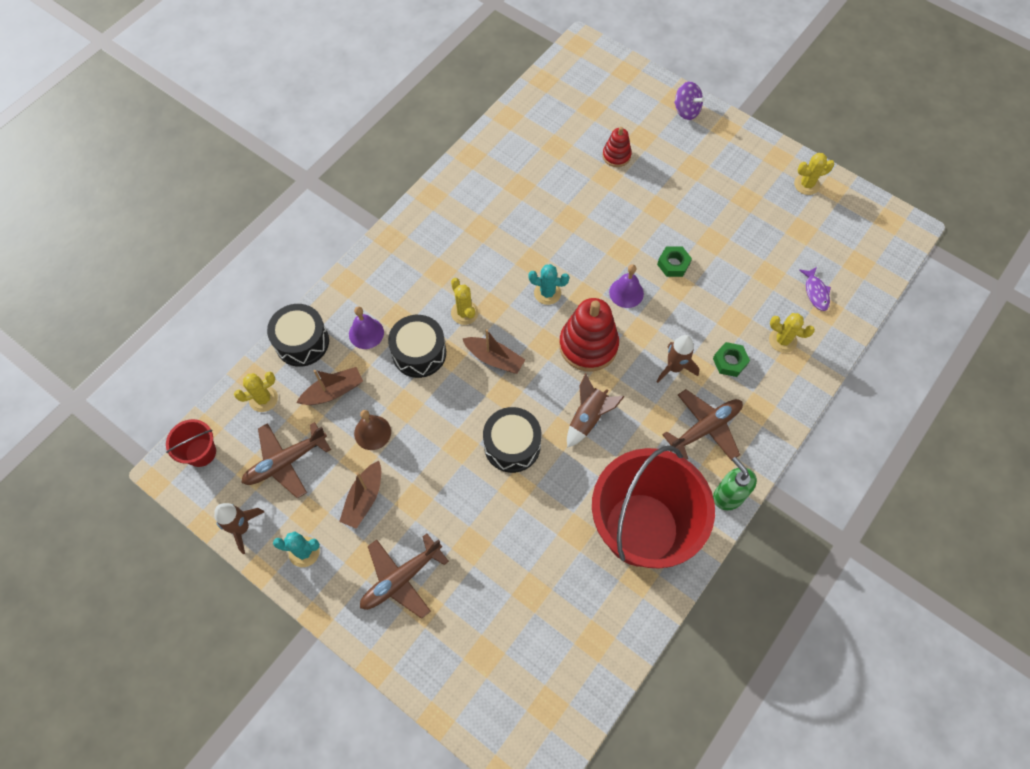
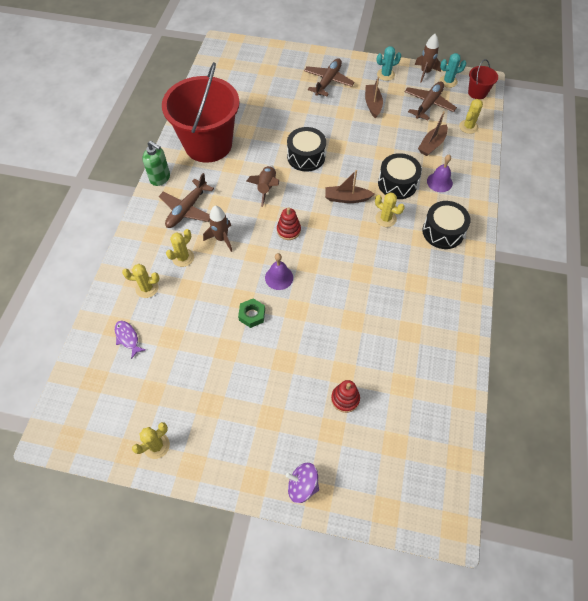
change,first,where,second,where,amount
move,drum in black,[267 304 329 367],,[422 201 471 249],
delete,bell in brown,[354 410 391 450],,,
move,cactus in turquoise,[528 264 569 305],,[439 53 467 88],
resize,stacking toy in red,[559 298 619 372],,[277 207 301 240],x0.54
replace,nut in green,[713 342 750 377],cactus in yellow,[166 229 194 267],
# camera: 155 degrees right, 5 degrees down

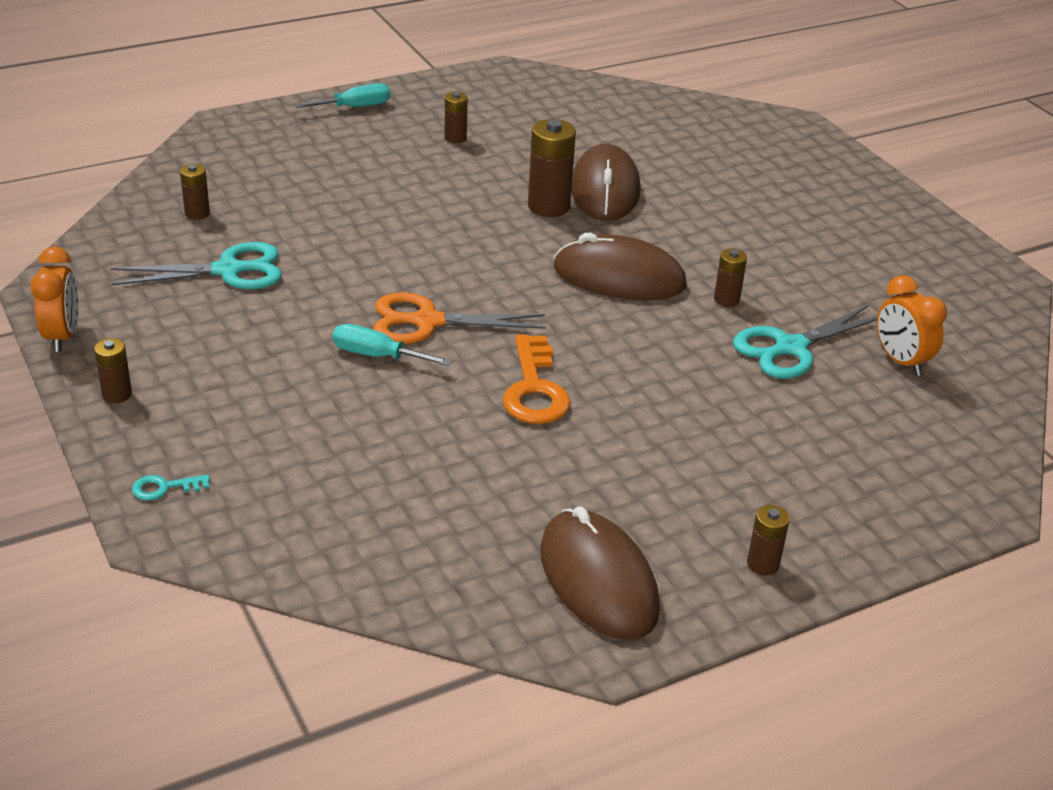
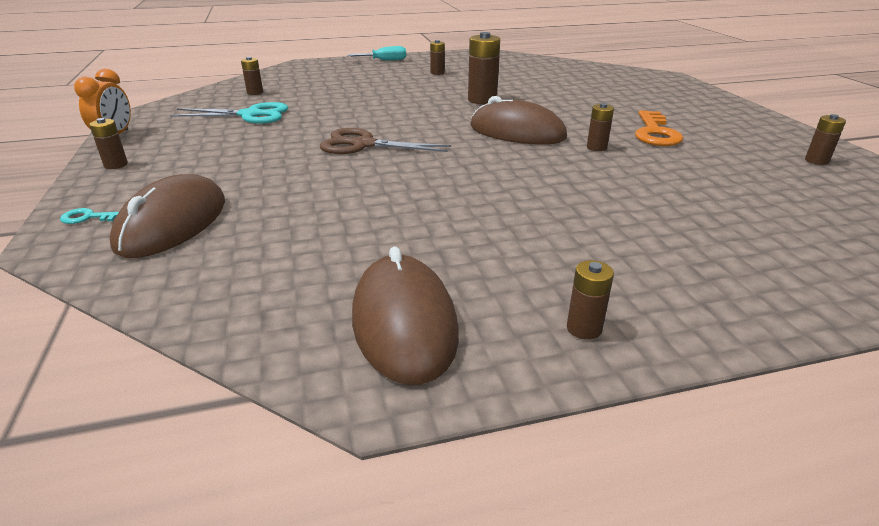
change,first,where,second,where,amount
delete,screwdriver in turquoise,[333 324 452 366],,,
recolor,scissors in orange,[373 292 546 344],scissors in brown,[320 128 451 154],
move,key in orange,[503 334 571 424],,[635 110 683 146],
move,mouse in brown,[571 144 641 221],,[110 174 225 258],
delete,scissors in turquoise,[733 305 877 379],,,
delete,clock in orange,[877 275 947 376],,,
insert,,,battery in brown,[805 114 846 165],
# camera: 15 degrees right, 5 degrees down

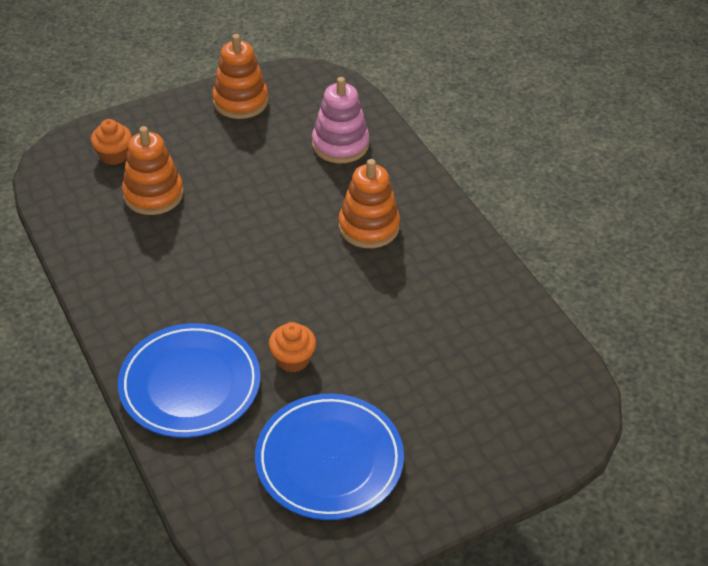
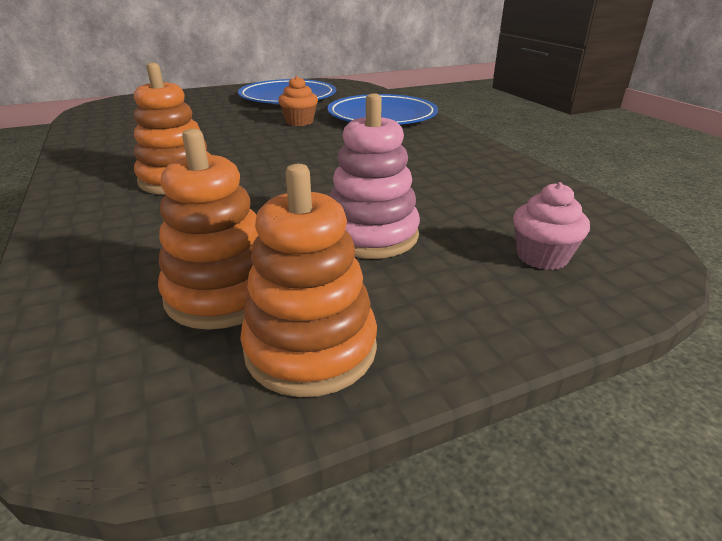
change,first,where,second,where,amount
recolor,cupcake in orange,[91 119 132 165],cupcake in pink,[513 182 590 270],
move,stacking toy in orange,[122 126 183 215],,[158 129 259 330],
move,stacking toy in pink,[312 77 369 163],,[329 93 420 259],
# camera: 175 degrees left, 15 degrees down

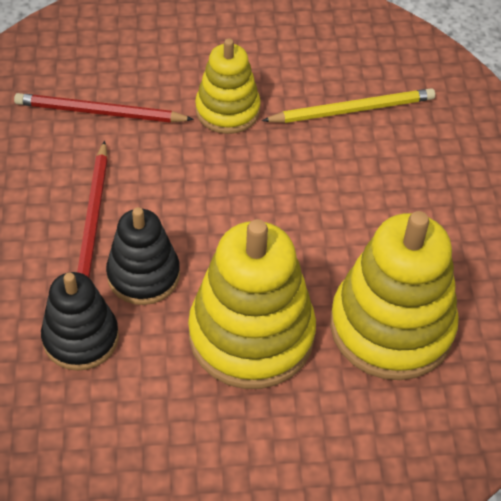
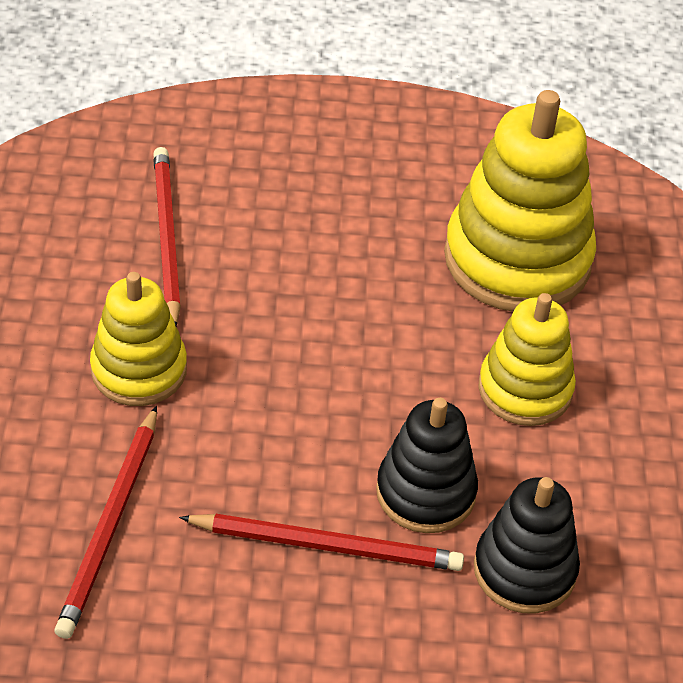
change,first,where,second,where,amount
resize,stacking toy in yellow,[188 219 316 389],,[478 293 576 426],x0.60
recolor,pencil in yellow,[262 88 435 123],pencil in red,[153 147 181 326],
# camera: 85 degrees left, 5 degrees down

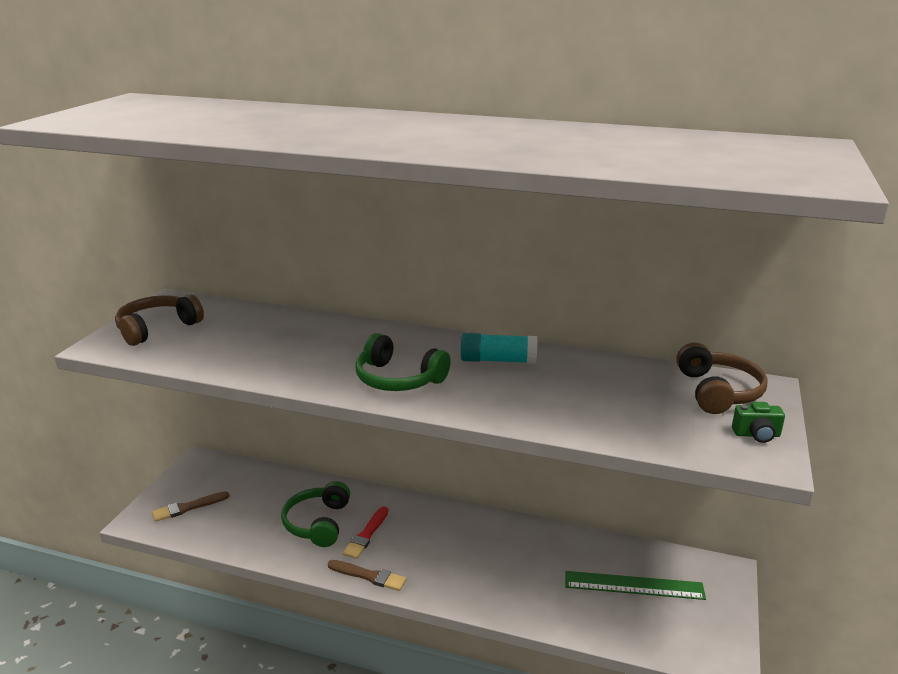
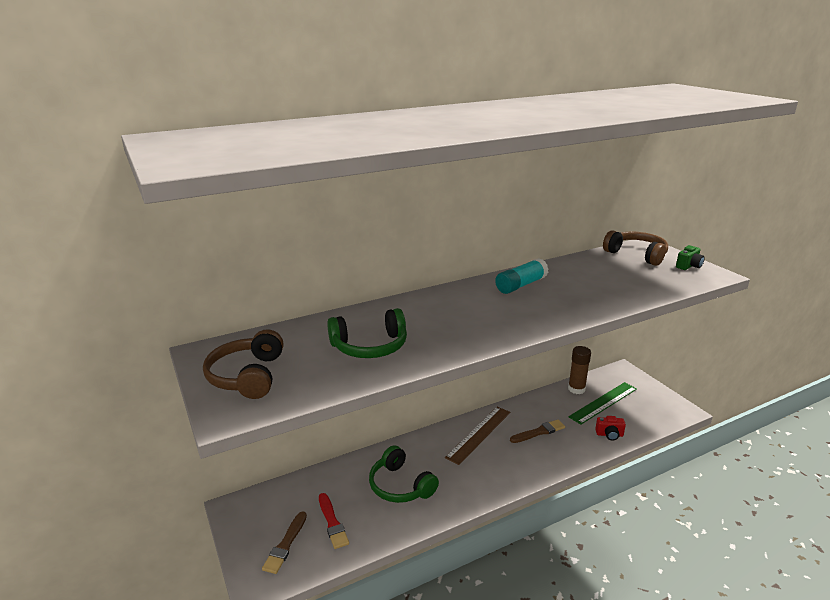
change,first,where,second,where,amount
move,brush in brown,[328 560 407 591],,[510 420 565 443],
move,brush in red,[343 507 388 559],,[319 493 349 549],
move,headphones in green,[355 333 451 391],,[327 308 407 358],
insert,,,ruler in brown,[445 407 510 465],
insert,,,glue stick in brown,[568 346 591 394],
insert,,,camera in red,[595 416 626 441],
# camera: 45 degrees left, 0 degrees up

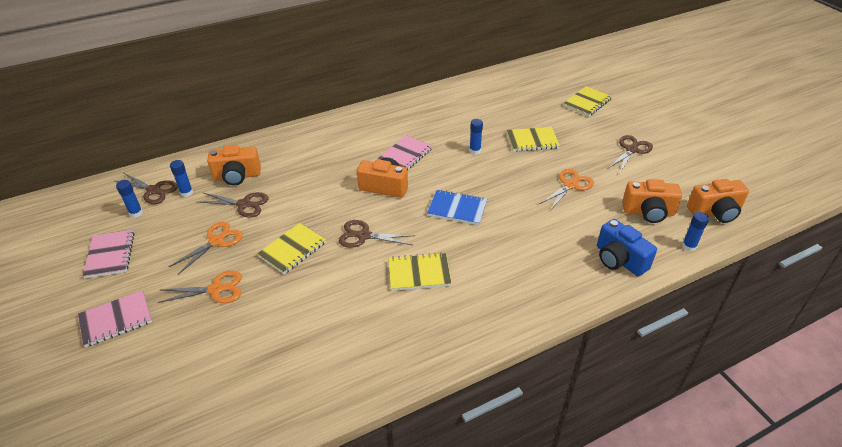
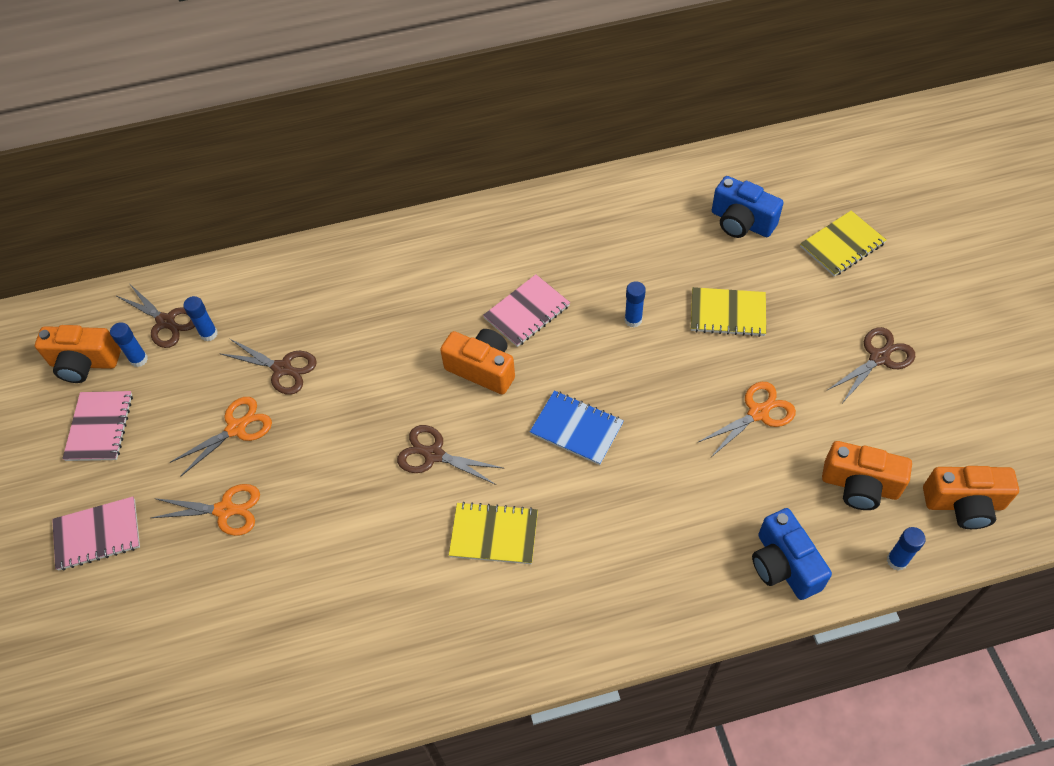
change,first,where,second,where,amount
move,camera in orange,[207 145 261 185],,[35 325 121 383],
delete,notebook in yellow,[257 223 326 274],,,
insert,,,camera in blue,[712 176 784 238],
# camera: 15 degrees right, 15 degrees up

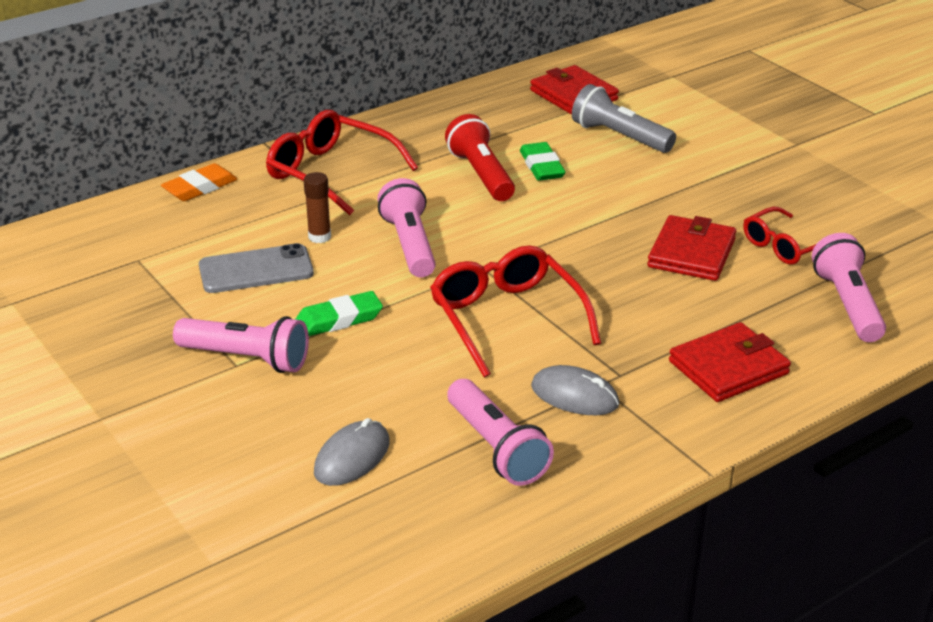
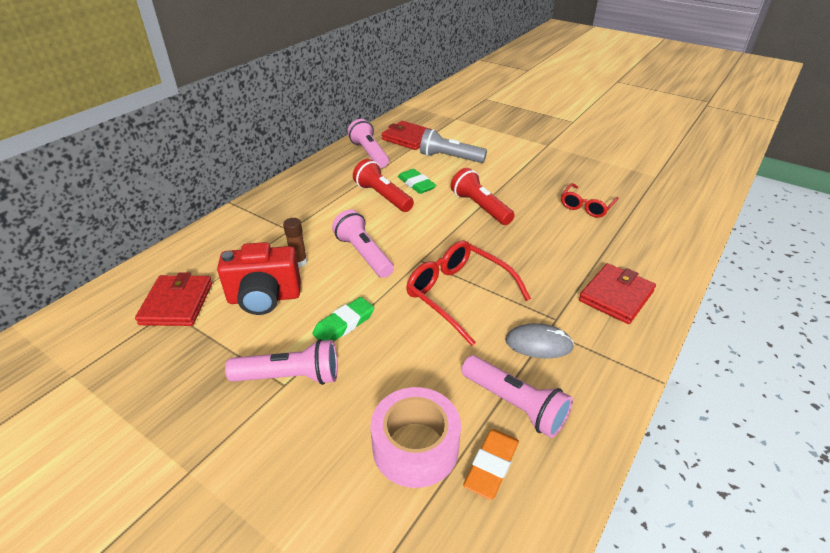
change,first,where,second,where,amount
move,eraser in orange,[161 163 238 201],,[463 429 519 500],
replace,phone in grey,[199 243 314 293],camera in red,[217 242 301 315],
delete,glasses in red,[266 110 418 215],,,
replace,mouse in grey,[314 418 390 486],tape in pink,[370 387 461 488],
move,wallet in red,[647 215 736 281],,[135 272 212 326],
move,flashlight in pink,[812 233 886 342],,[348 119 389 168],
insert,,,flashlight in red,[451 168 515 225],
# camera: 20 degrees left, 5 degrees up

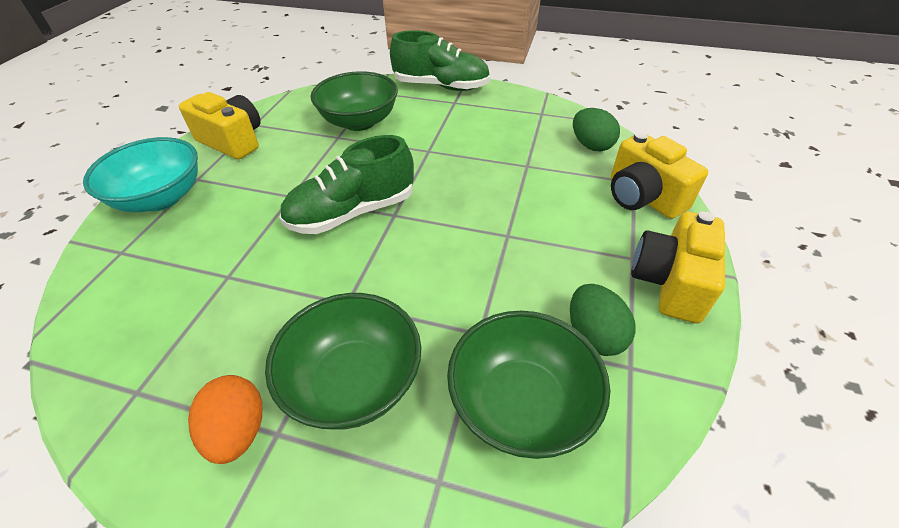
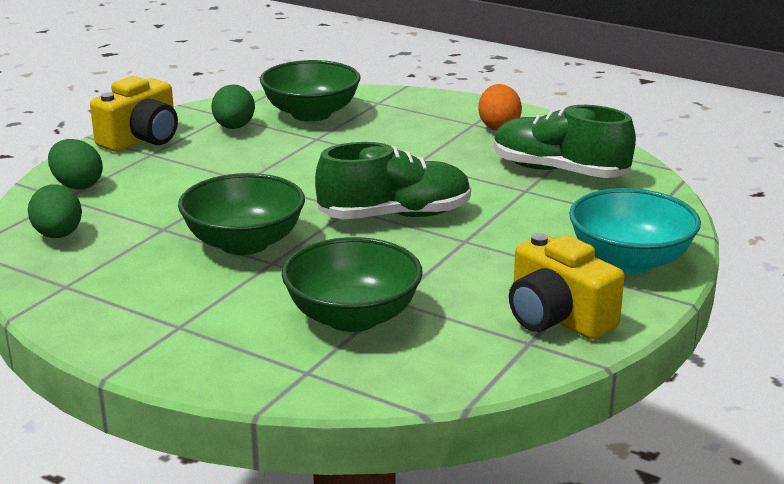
change,first,where,second,where,amount
move,bowl in green,[265 293 421 429],,[178 173 305 255],
move,shoe in green,[390 30 490 91],,[494 105 636 178],
replace,camera in yellow,[611 132 708 219],egg in green,[48 139 103 190],
# camera: 165 degrees left, 20 degrees down

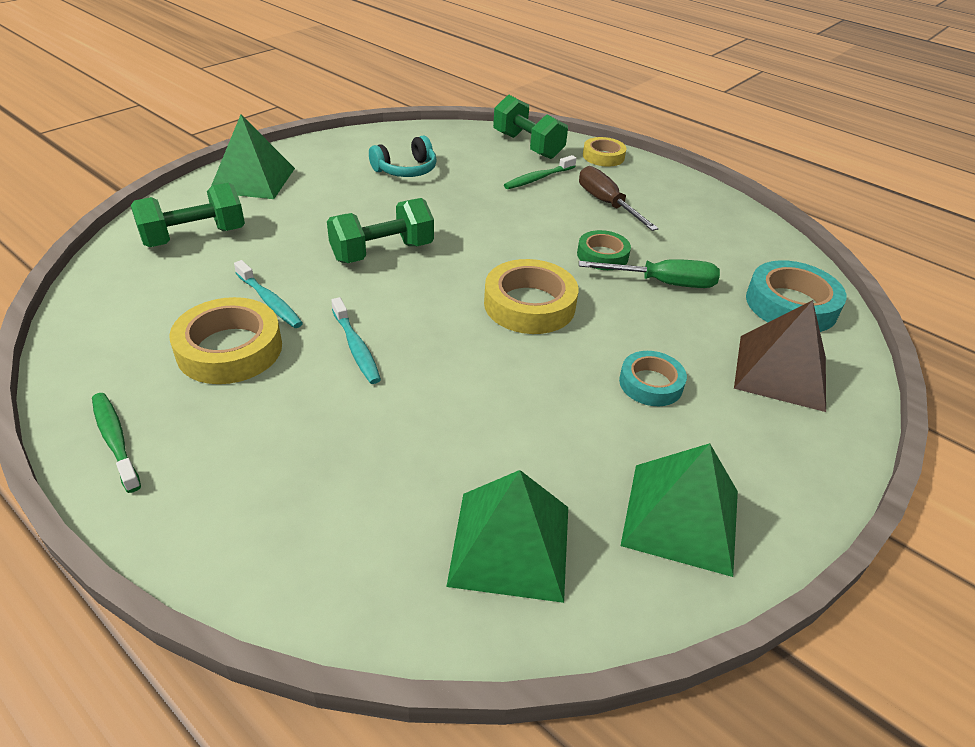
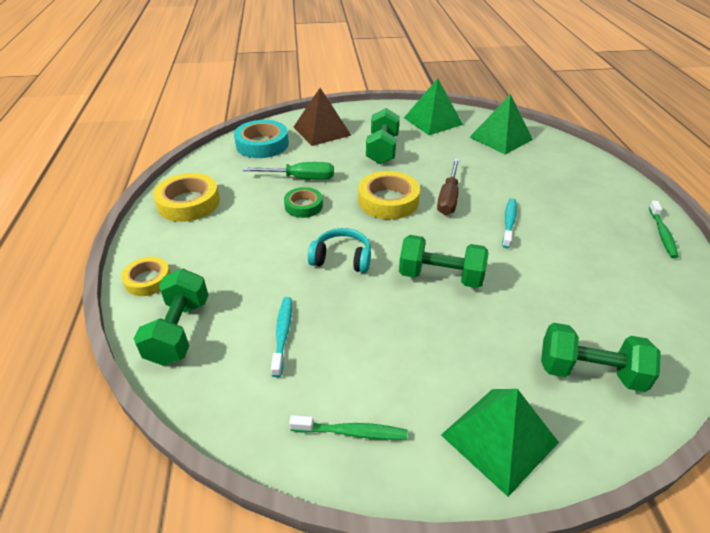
change,first,where,second,where,amount
move,tape in yellow,[169 297 282 384],,[153 173 220 222],
move,toothbrush in turquoise,[234 260 303 328],,[271 297 292 377],
move,headphones in turquoise,[369 136 437 177],,[308 228 371 273],
move,toothbrush in green,[504 155 577 189],,[289 415 408 440],
move,screwdriver in brown,[579 166 659 231],,[437 159 460 215],
rotate,screwdriver in green,[579 259 720 288],,[242 162 334 180],135 degrees clockwise
replace,tape in turquoise,[619 351 687 406],dumbbell in green,[366 108 400 164],
# camera: 135 degrees left, 0 degrees up

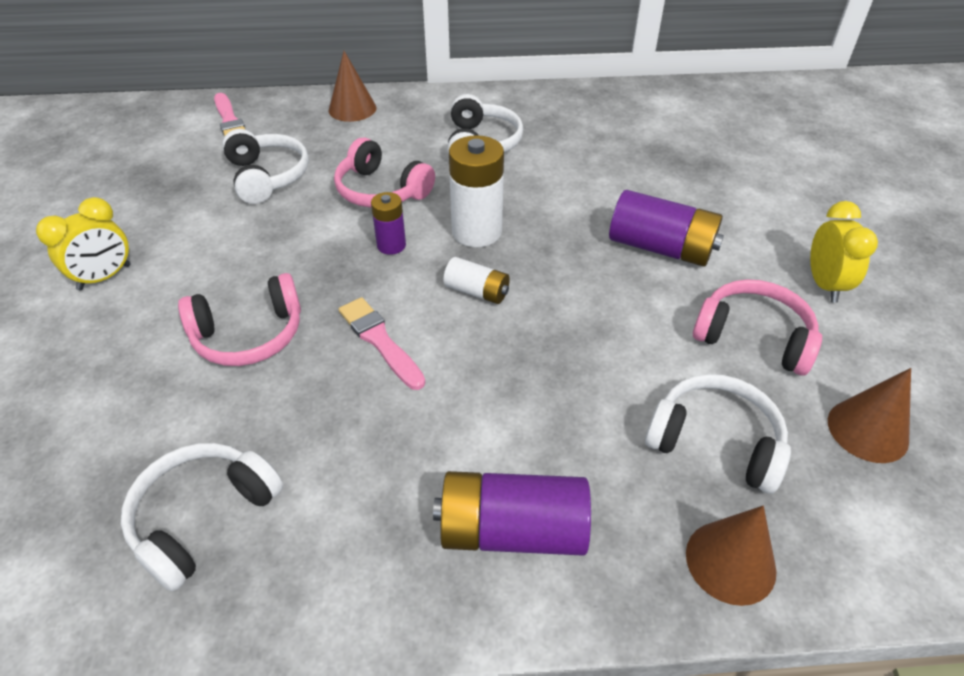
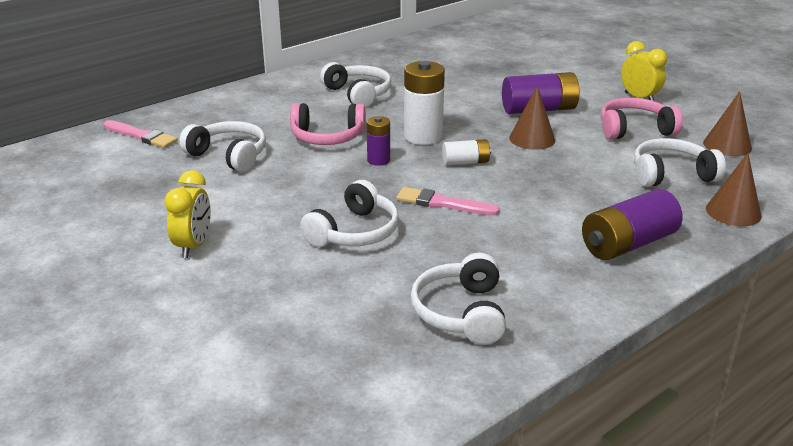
change,first,where,second,where,amount
recolor,headphones in pink,[178 273 301 366],headphones in white,[300 180 399 247],
move,cone in brown,[329 51 376 122],,[509 86 555 150],
# camera: 35 degrees left, 15 degrees down

